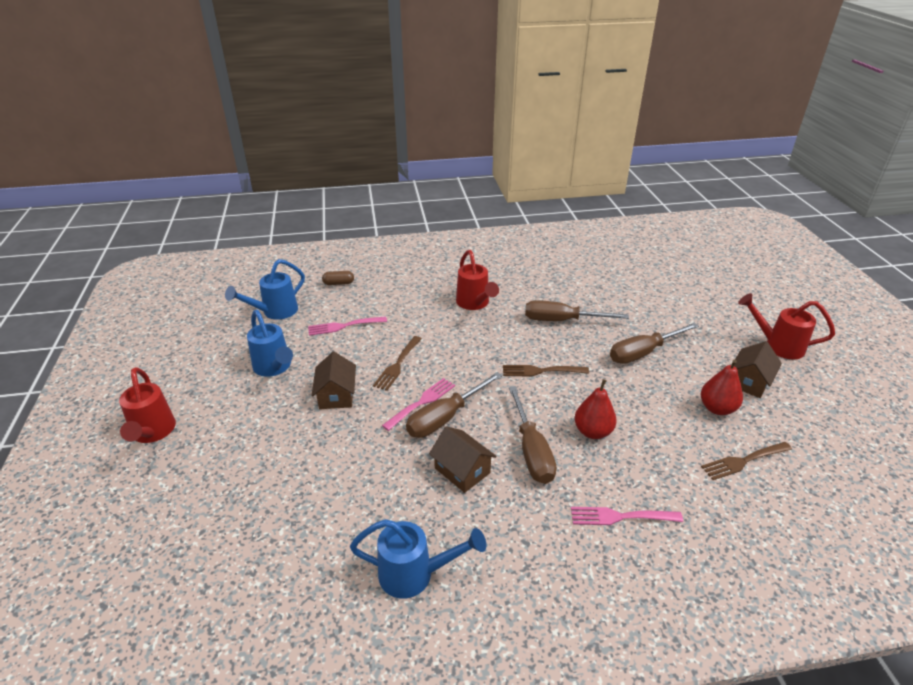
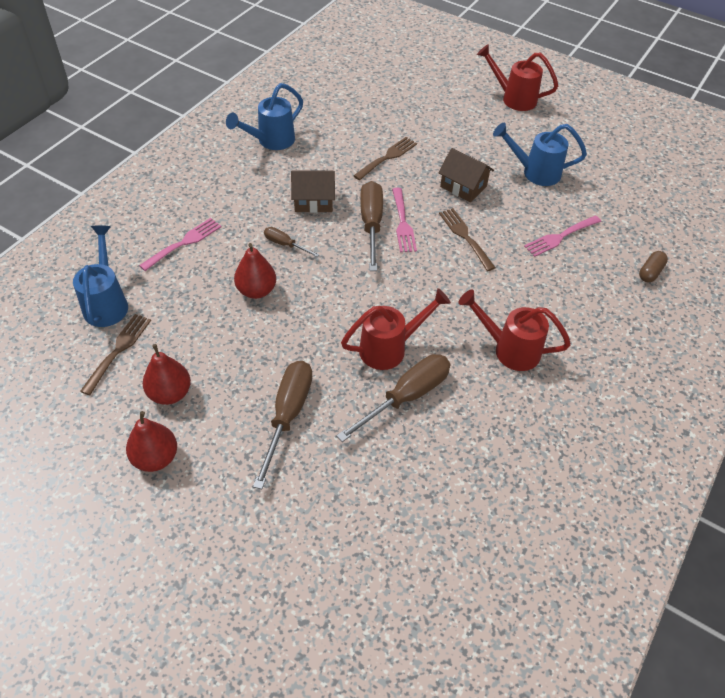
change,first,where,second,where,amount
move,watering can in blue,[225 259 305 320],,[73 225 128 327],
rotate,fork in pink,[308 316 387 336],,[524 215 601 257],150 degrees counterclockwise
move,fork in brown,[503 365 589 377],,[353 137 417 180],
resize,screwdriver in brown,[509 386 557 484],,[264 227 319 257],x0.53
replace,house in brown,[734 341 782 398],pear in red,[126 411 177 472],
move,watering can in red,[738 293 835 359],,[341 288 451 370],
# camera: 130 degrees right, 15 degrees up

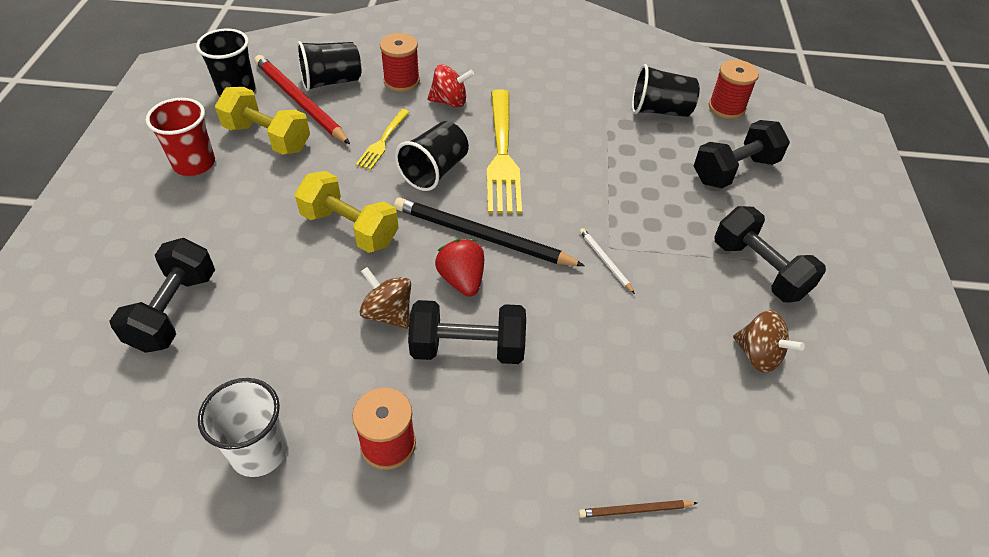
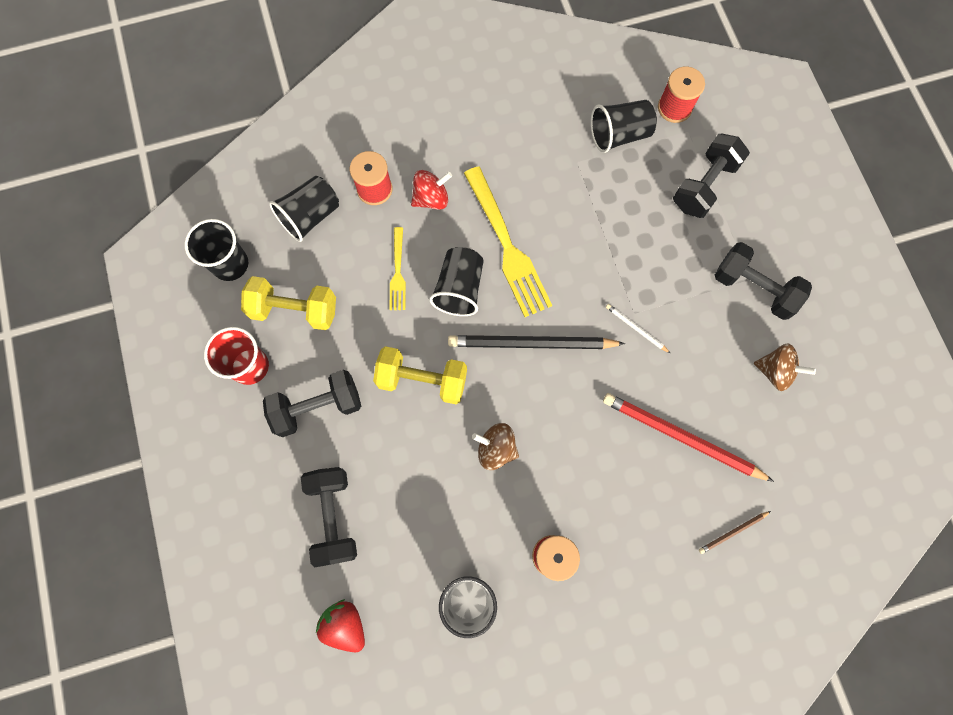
change,first,where,second,where,amount
move,pencil in red,[254 55 350 144],,[603 393 774 482],
move,dumbbell in black,[408 300 526 364],,[263 370 361 437],
move,strawberry in red,[435 239 484 297],,[316 599 365 652],
# camera: 20 degrees left, 25 degrees up

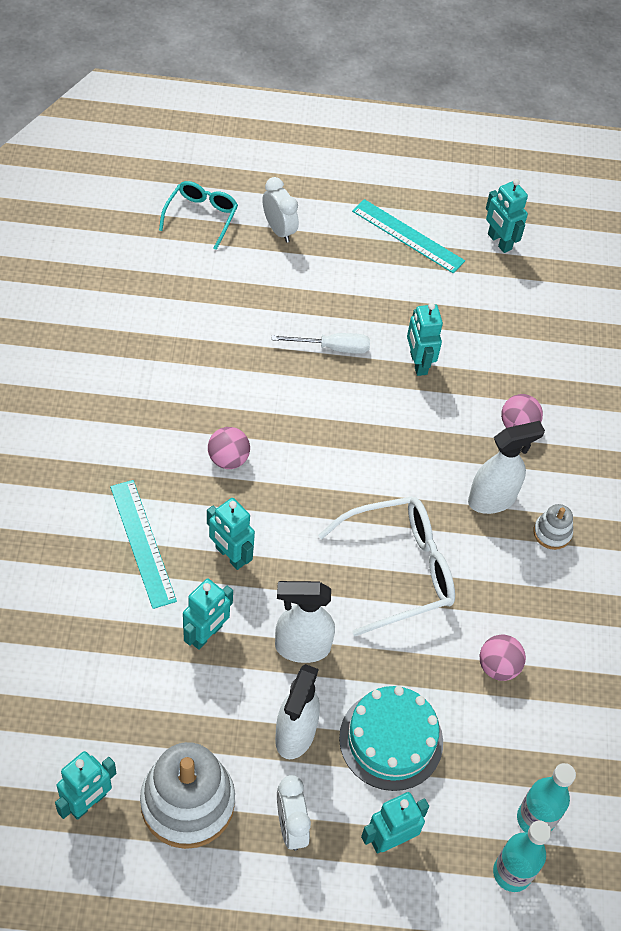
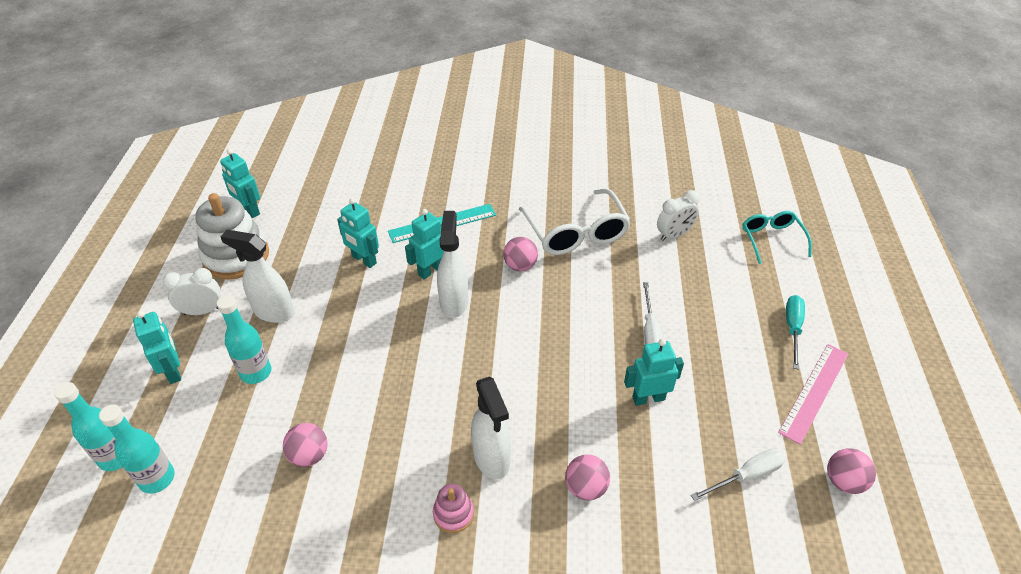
change,first,where,second,where,amount
rotate,glasses in turquoise,[159 181 238 250],,[742 211 812 264],120 degrees counterclockwise
move,clock in white,[262 177 299 243],,[657 190 700 241],
move,spray bottle in white,[275 581 335 663],,[437 211 469 318],
move,glasses in white,[318 496 455 636],,[519 189 631 255],
replace,cake in turquoise,[339 686 443 791],bottle in turquoise,[217 295 271 384],
recolor,ruler in turquoise,[352 199 465 274],ruler in pink,[778 344 848 445],
replace,robot in turquoise,[486 179 528 253],ball in pink,[827 448 876 494],
recolor,stacking toy in white,[533 504 573 550],stacking toy in pink,[433 484 474 533],
insert,,,screwdriver in white,[691 448 785 501],
insert,,,screwdriver in turquoise,[786 295 805 370],
# camera: 95 degrees right, 10 degrees down

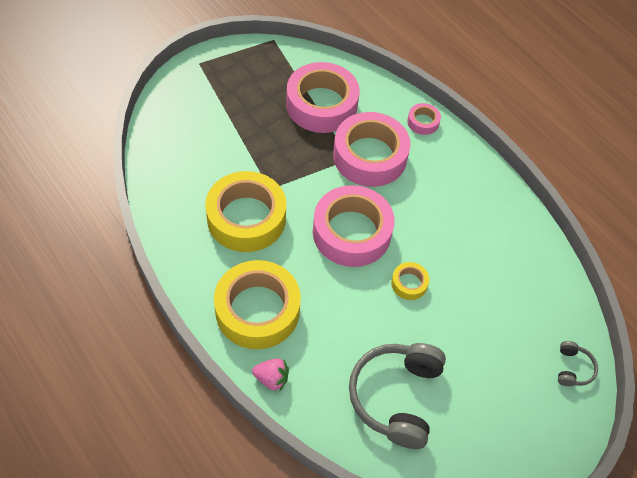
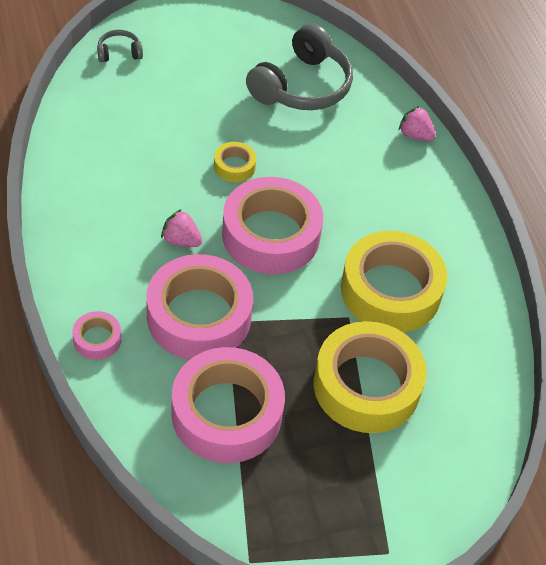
change,first,where,second,where,amount
move,tape in yellow,[214 260 301 349],,[314 321 427 433],
rotate,headphones in grey,[558 341 598 386],,[97 30 143 62],45 degrees clockwise
insert,,,strawberry in pink,[161 209 202 247],
# camera: 160 degrees left, 5 degrees down

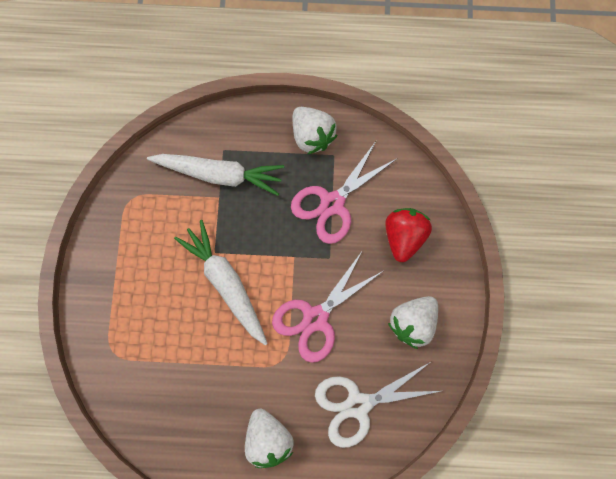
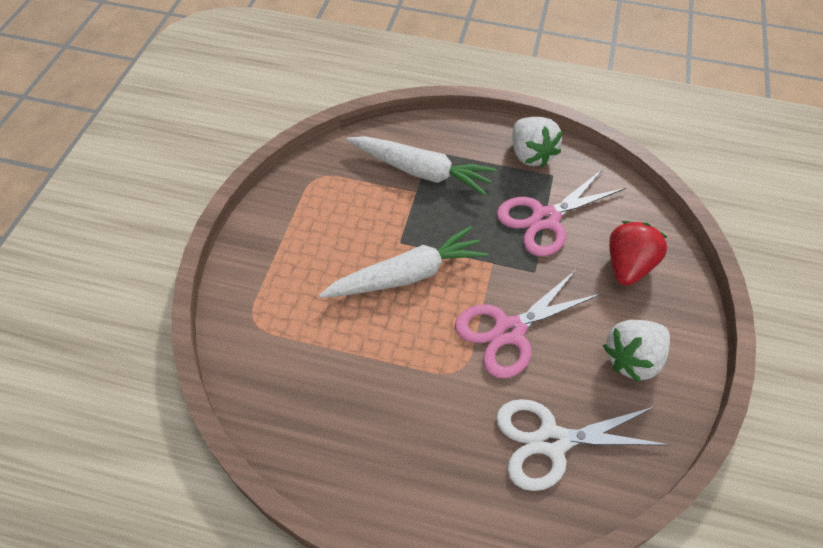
change,first,where,second,where,amount
rotate,carrot in white,[174 220 268 345],,[319 226 488 298],90 degrees clockwise
delete,strawberry in white,[245 409 294 468],,,
# camera: 10 degrees right, 20 degrees down

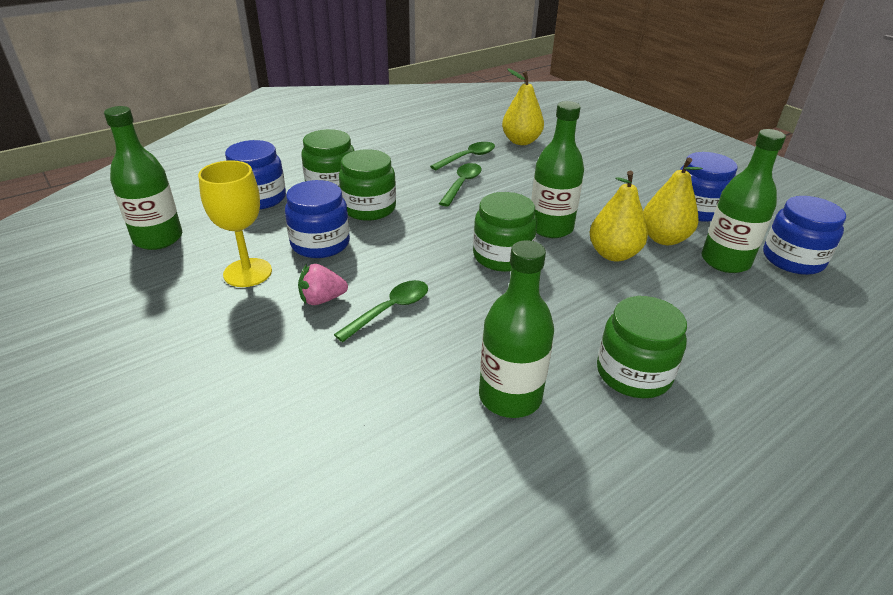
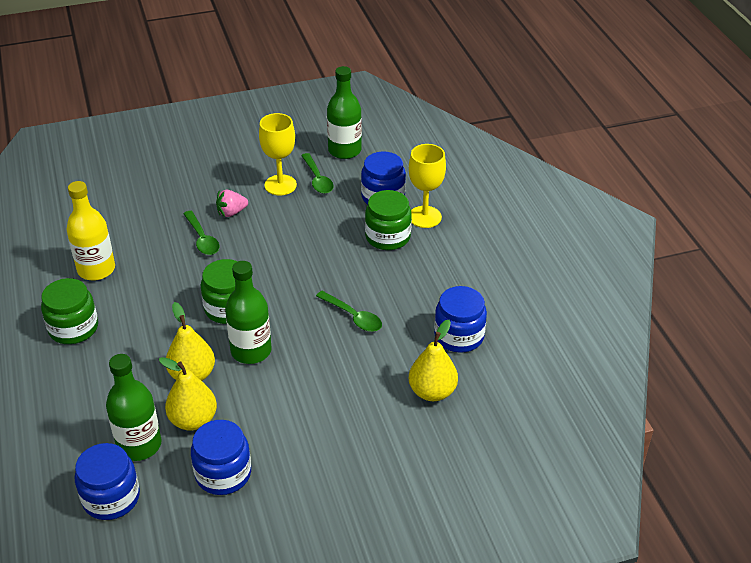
change,first,where,second,where,amount
move,jar in blue,[285 180 350 258],,[434 286 487 353],
rotate,strawberry in pink,[298 264 348 305],,[216 190 248 217],120 degrees counterclockwise
delete,jar in green,[339 149 396 221],,,
move,spoon in green,[430 142 495 170],,[301 153 334 194],
recolor,bottle in green,[479 240 554 418],bottle in yellow,[67 181 115 281],
insert,,,goblet in yellow,[409 144 446 228],
# camera: 110 degrees right, 5 degrees up

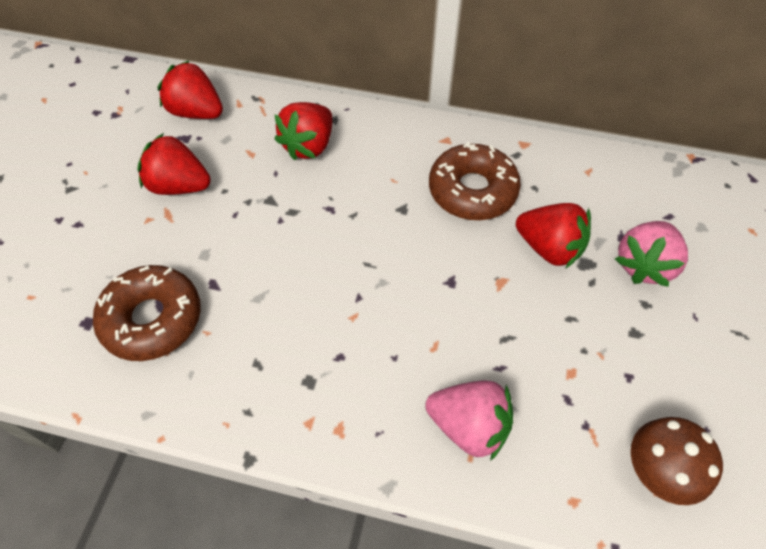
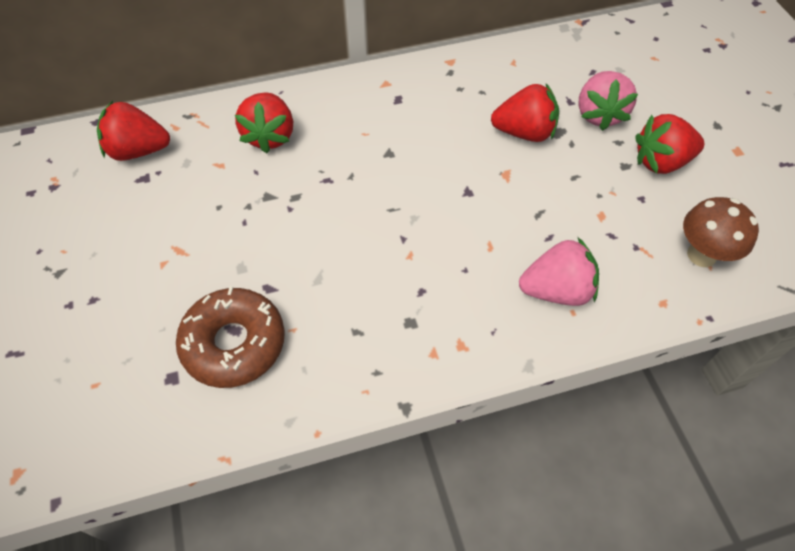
change,first,where,second,where,amount
move,strawberry in red,[137 133 211 195],,[635 114 705 174],
delete,donut in brown,[429 142 521 220],,,
# camera: 30 degrees left, 0 degrees up

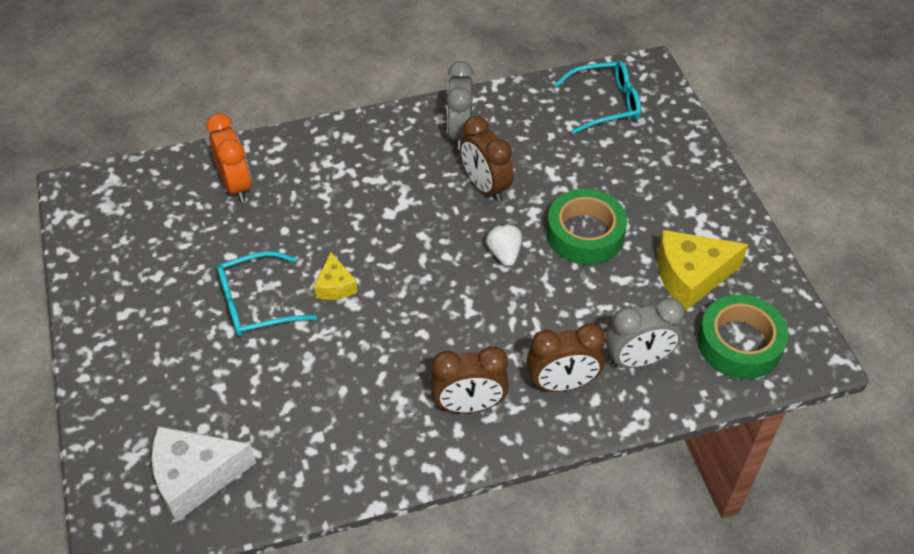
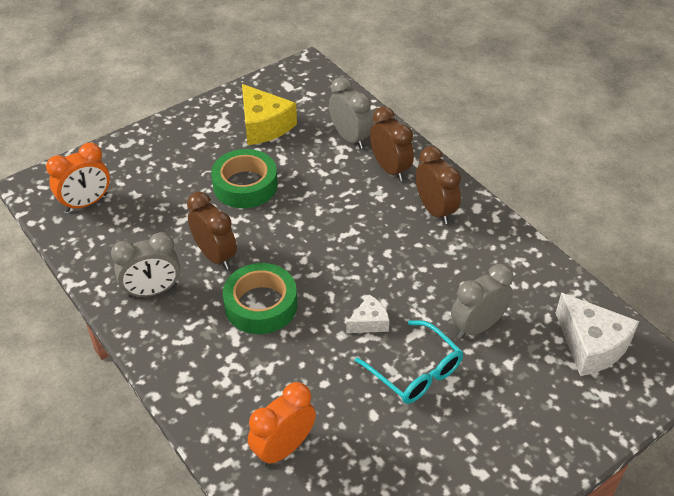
change,first,where,second,where,amount
recolor,cheese in yellow,[314 252 358 300],cheese in white,[346 295 389 333],
rotate,clock in brown,[460 116 514 202],,[187 192 237 269],75 degrees counterclockwise
delete,strawberry in white,[486 224 522 266],,,
replace,glasses in turquoise,[554 61 641 134],clock in orange,[46 143 110 212],
move,tape in green,[698 294 788 379],,[223 263 297 334],
insert,,,clock in grey,[451 264 514 339],
# camera: 110 degrees left, 5 degrees down

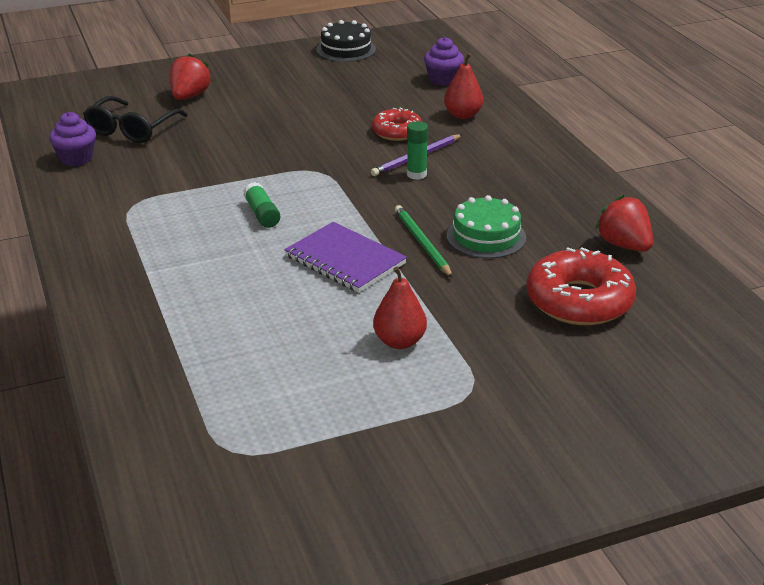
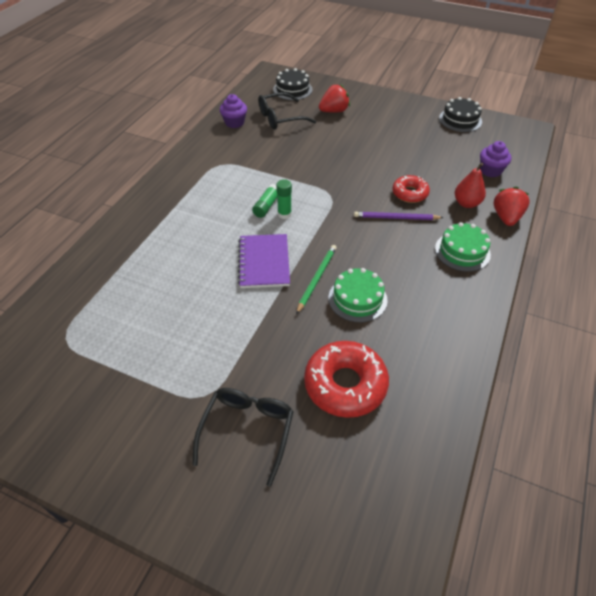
change,first,where,second,where,amount
delete,pear in red,[373 267 427 349],,,
move,glue stick in green,[407 121 428 180],,[276 179 292 219],
move,strawberry in red,[595 195 653 252],,[494 187 530 226],
insert,,,glasses in black,[192 388 294 487],
insert,,,cake in black,[273 68 312 100],
insert,,,cake in green,[435 222 491 272],
# camera: 45 degrees right, 15 degrees up

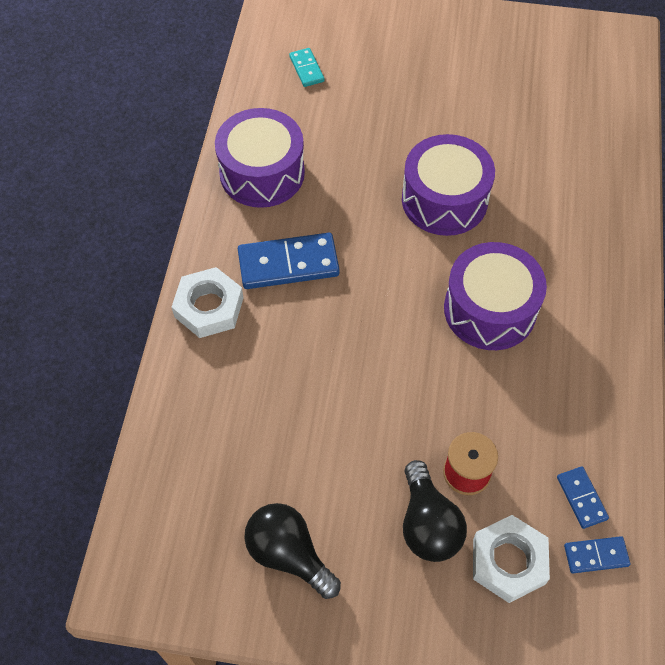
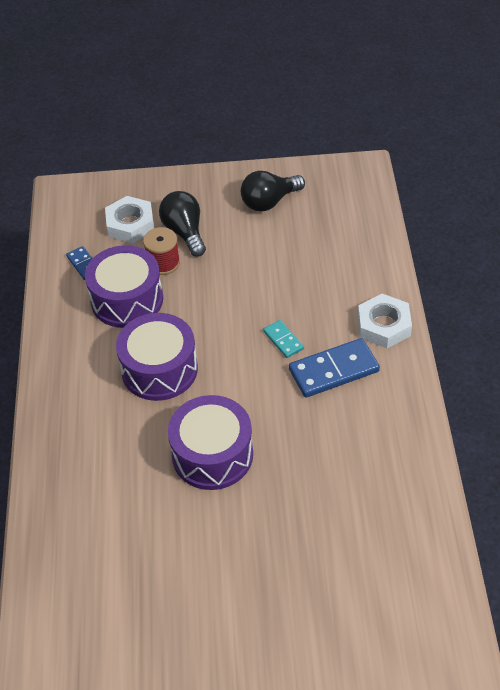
change,first,where,second,where,amount
move,drum in purple,[215 108 305 208],,[85 245 163 328],
rotate,light bulb in black,[244 503 341 599],,[241 171 305 212],120 degrees clockwise
move,domino in turquoise,[289 48 325 87],,[263 320 304 358],
delete,domino in blue,[564 536 630 573],,,
# camera: 170 degrees right, 10 degrees down

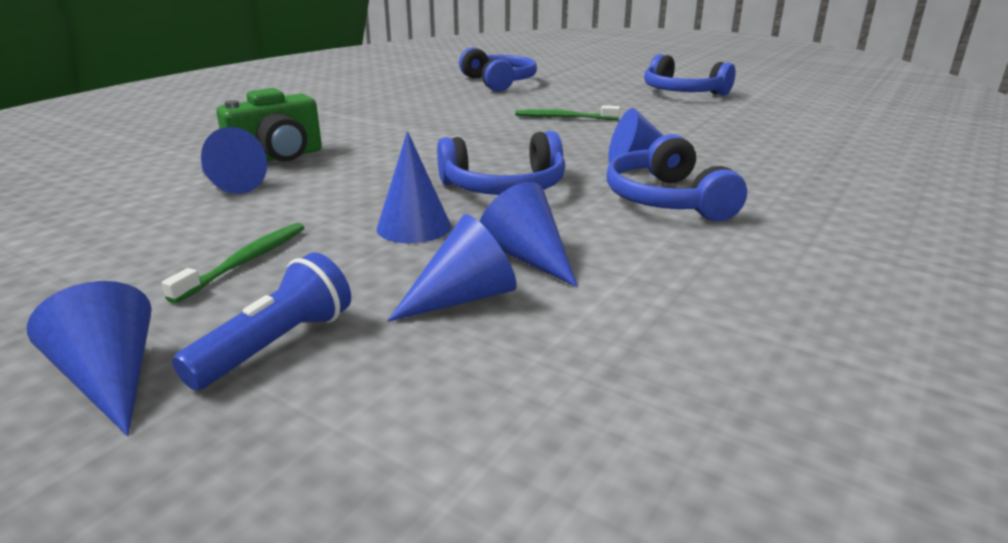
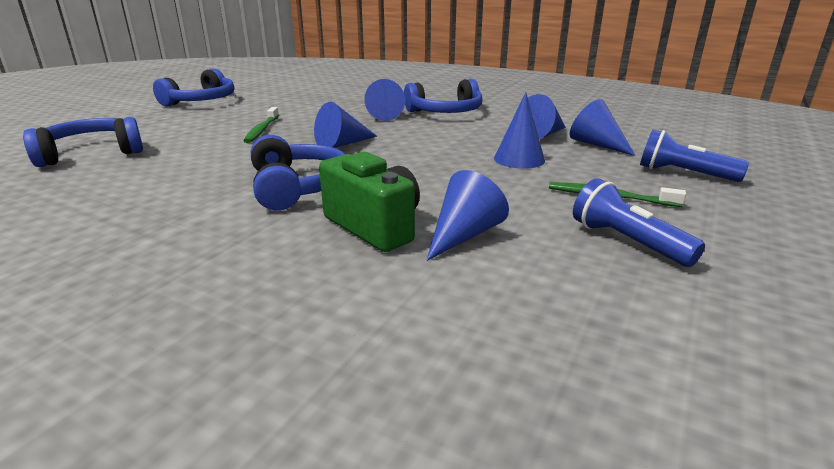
change,first,where,second,where,amount
move,cone in blue,[27 281 152 436],,[314 102 377 148],
move,headphones in blue,[437 131 565 195],,[251 135 345 211],
insert,,,flashlight in blue,[573 178 705 267],
# camera: 95 degrees left, 0 degrees up

